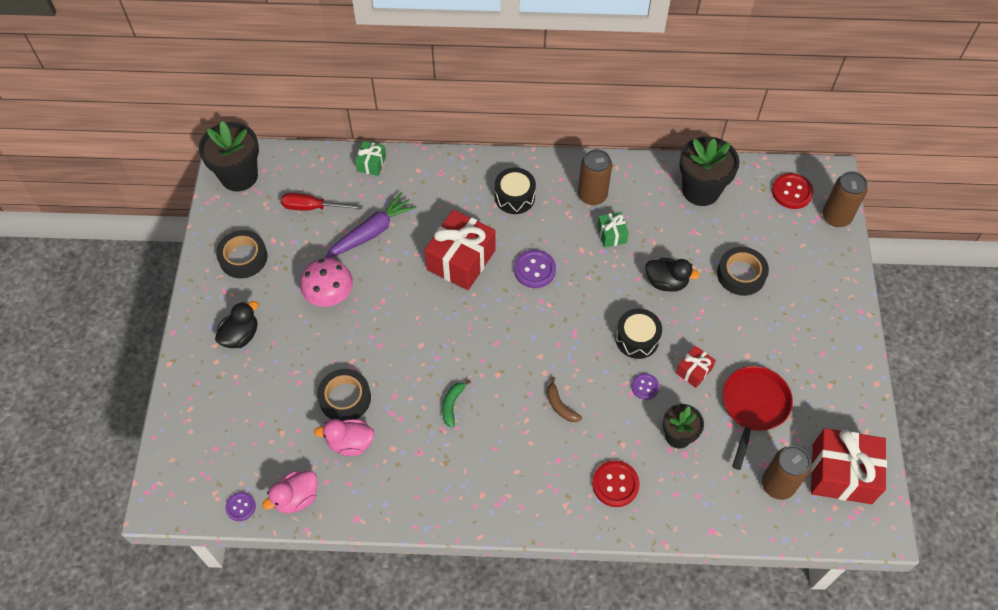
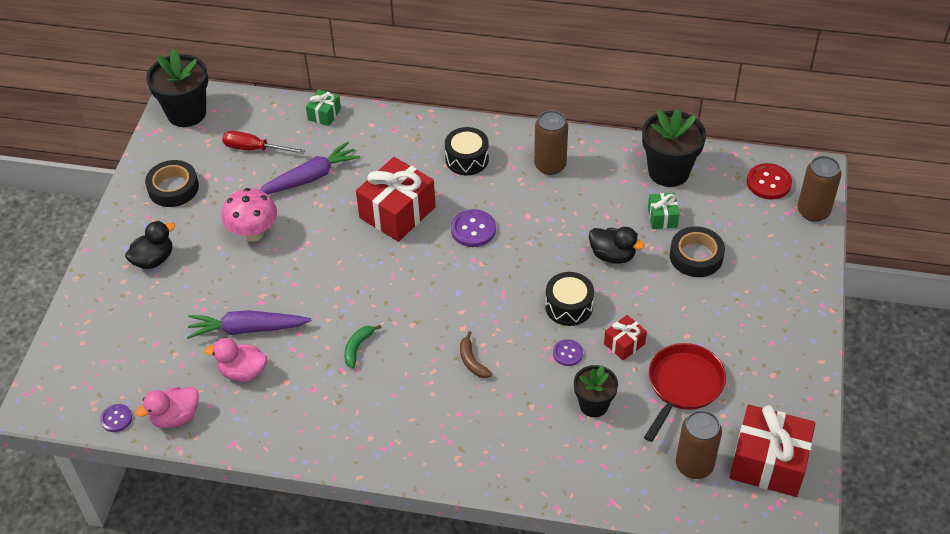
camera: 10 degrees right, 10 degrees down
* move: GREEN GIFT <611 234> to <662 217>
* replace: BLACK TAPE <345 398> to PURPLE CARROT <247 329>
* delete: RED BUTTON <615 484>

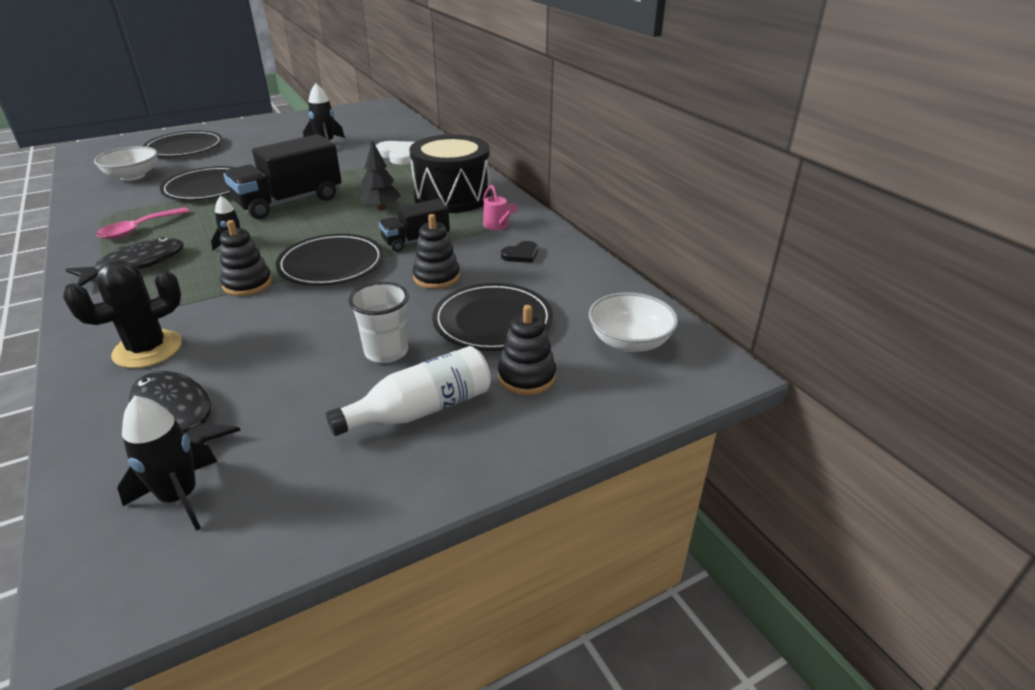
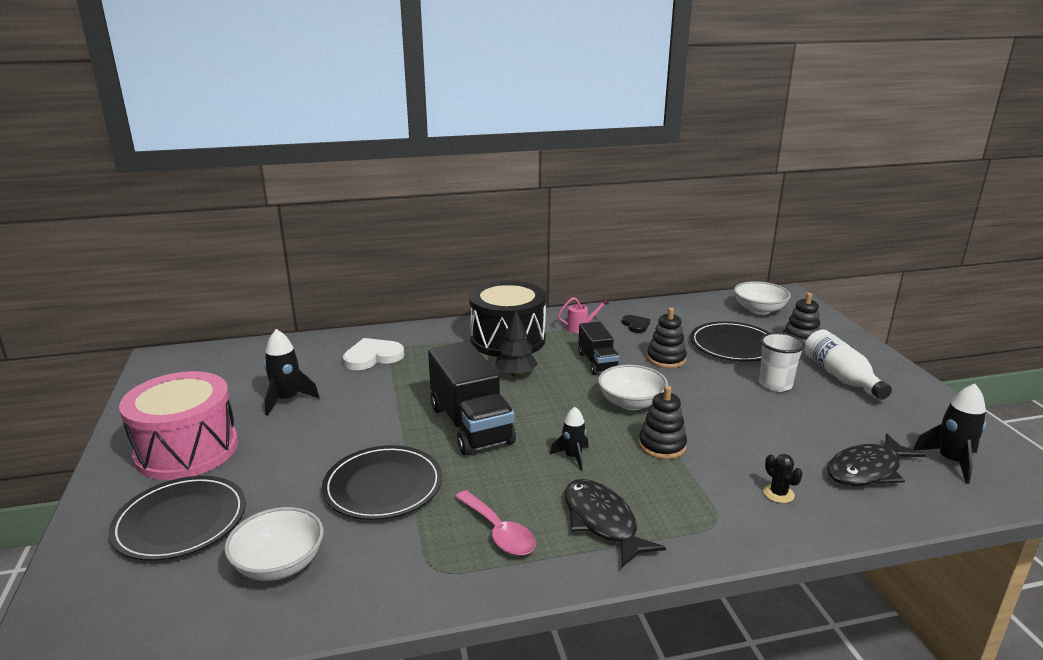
camera: 75 degrees left, 10 degrees down
* replace: BLACK PLATE <331 264> to WHITE BOWL <631 402>
* resize: BLACK CACTUS <147 349> = <778 494> x0.50
* insert: PINK DRUM <187 450>

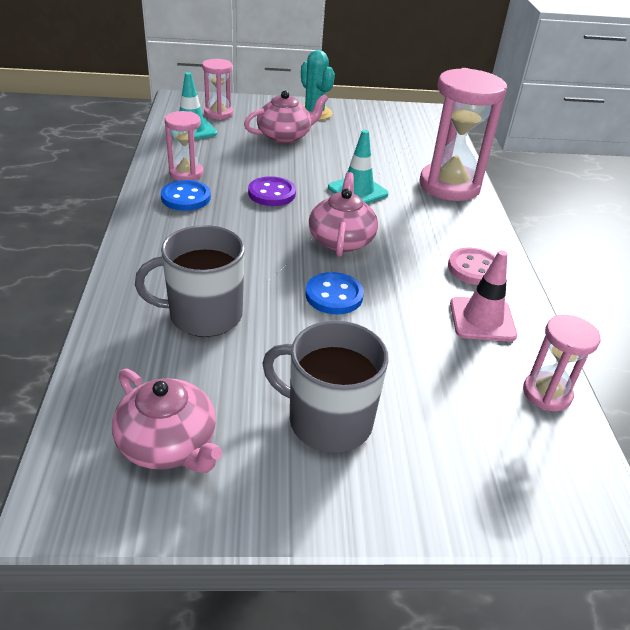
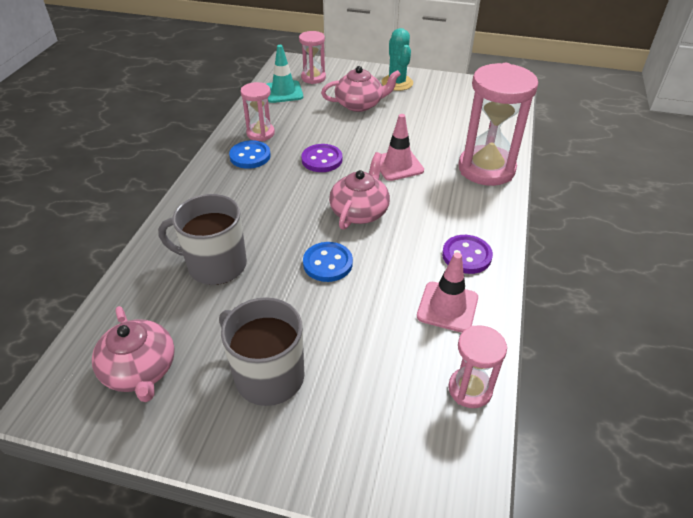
camera: 20 degrees right, 5 degrees up
* recolor: TURQUOISE TRAFFIC CONE <357 191> to PINK TRAFFIC CONE <398 165>
* recolor: PINK BUTTON <474 268> to PURPLE BUTTON <466 256>

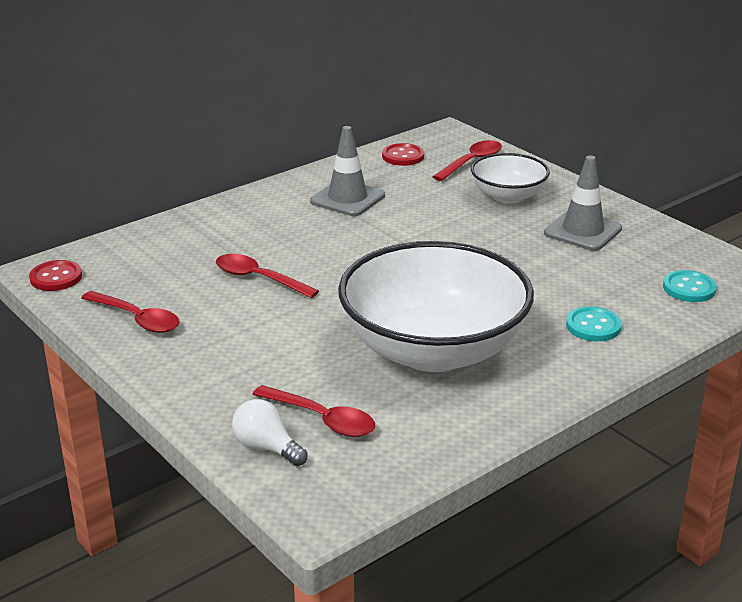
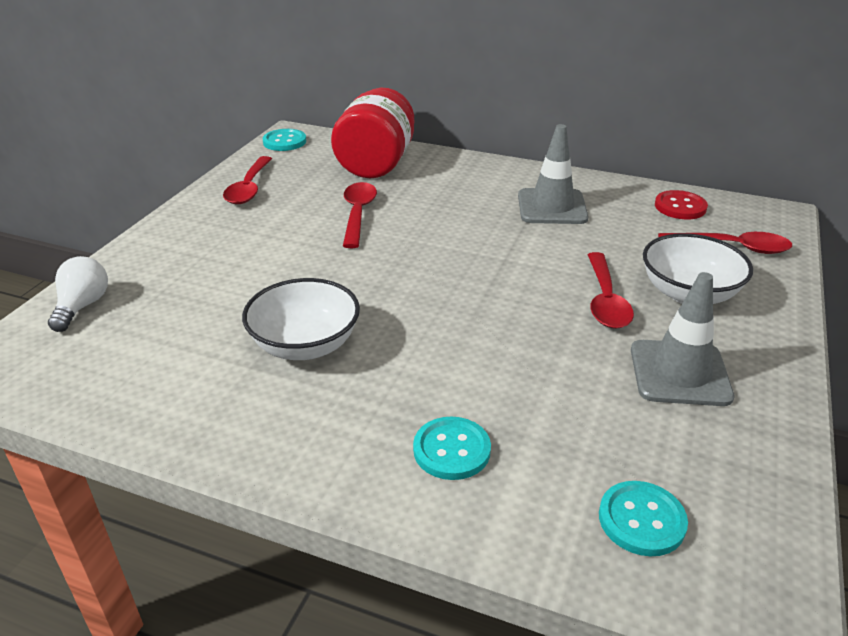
camera: 60 degrees right, 5 degrees up
* resize: WHITE BOWL <433 350> = <305 345> x0.51
* recolor: RED BUTTON <56 277> to TURQUOISE BUTTON <284 142>
* move: RED SPOON <322 419> to <605 300>
* insert: RED JAR <376 164>

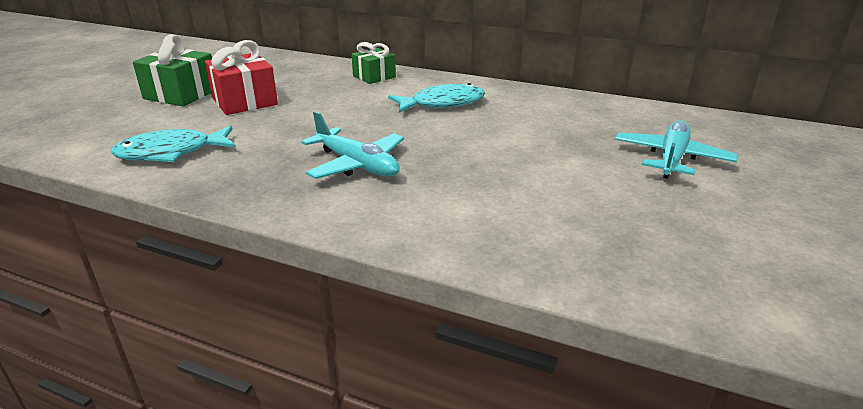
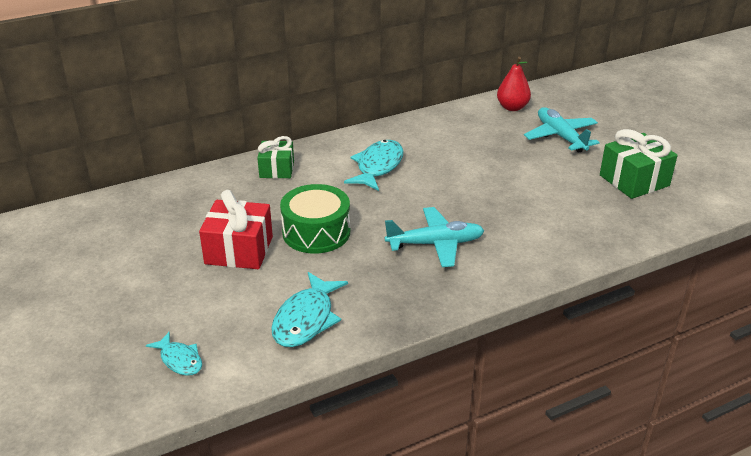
camera: 50 degrees left, 5 degrees up
* move: GREEN GIFT <181 94> to <634 180>
* insert: RED PEAR <512 107>
* insert: GREEN DRUM <316 232>
* insert: TURQUOISE FISH <179 360>

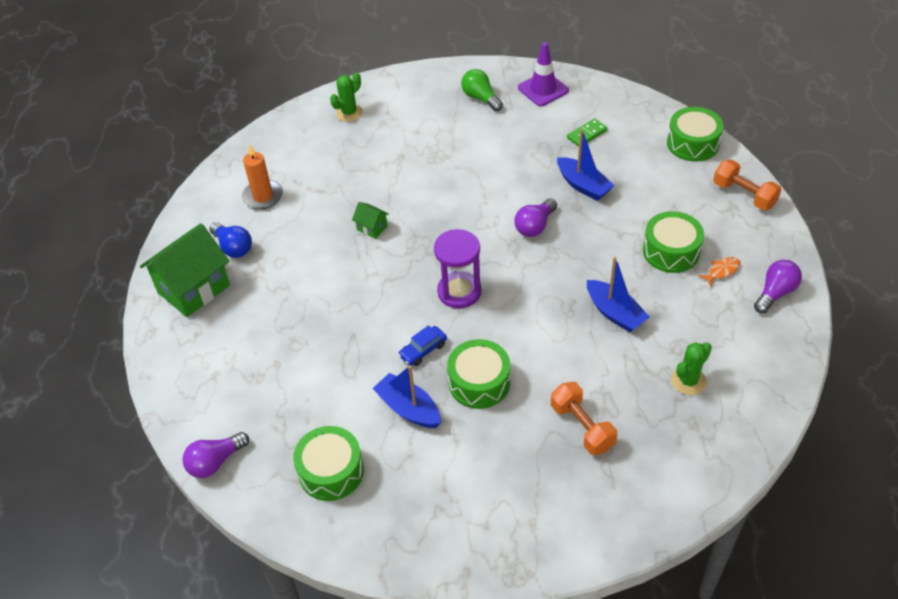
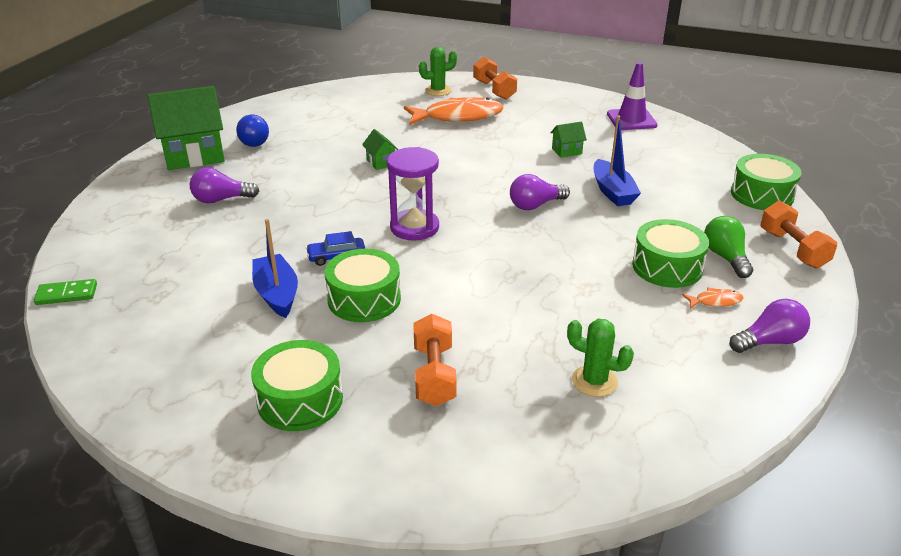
camera: 25 degrees right, 15 degrees down
* move: GREEN LIGHT BULB <480 98> to <725 257>
* move: GREEN DOMINO <587 134> to <67 294>
* delete: ORANGE CANDLE <263 196>
* delete: BLUE BOAT <615 313>
* rotate: GREEN CACTUS <688 381> = <594 381> 45 degrees clockwise
* move: GREEN DRUM <331 471> to <300 400>
* move: PURPLE LIGHT BULB <215 462> to <221 199>
* insert: ORANGE DUMBBELL <494 90>
* insert: ORANGE FISH <458 117>
* insert: GREEN HOUSE <566 151>

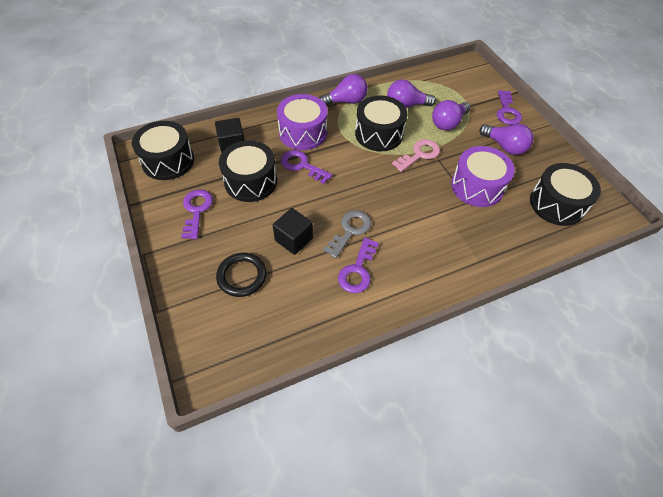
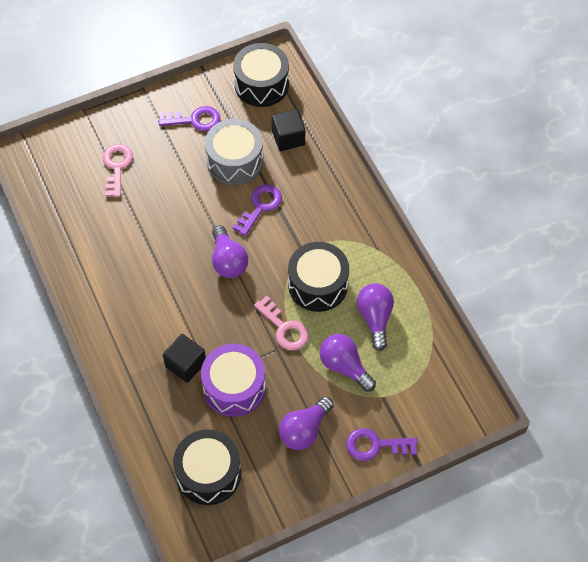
camera: 90 degrees right, 5 degrees up
* move: PURPLE LIGHT BULB <346 101> to <228 261>
* delete: PURPLE DRUM <303 133>
* recolor: BLACK DRUM <250 181> to GREY DRUM <235 161>
* move: BLACK CUBE <293 239> to <185 364>
* delete: GREY KEY <350 231>
* delete: PURPLE KEY <357 270>
* replace: BLACK RING <242 276> to PINK KEY <117 167>

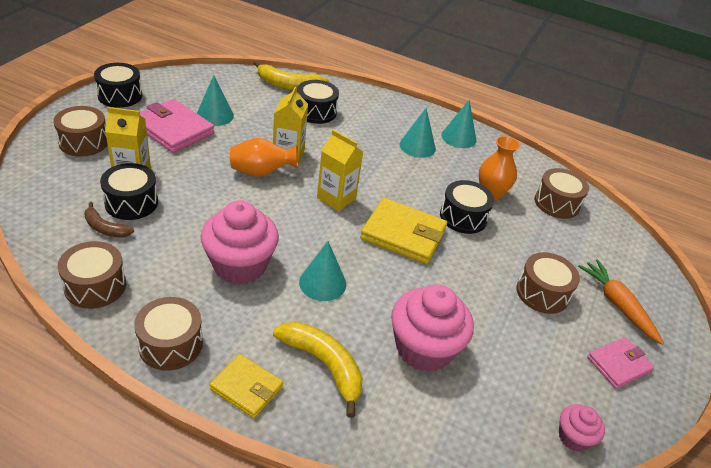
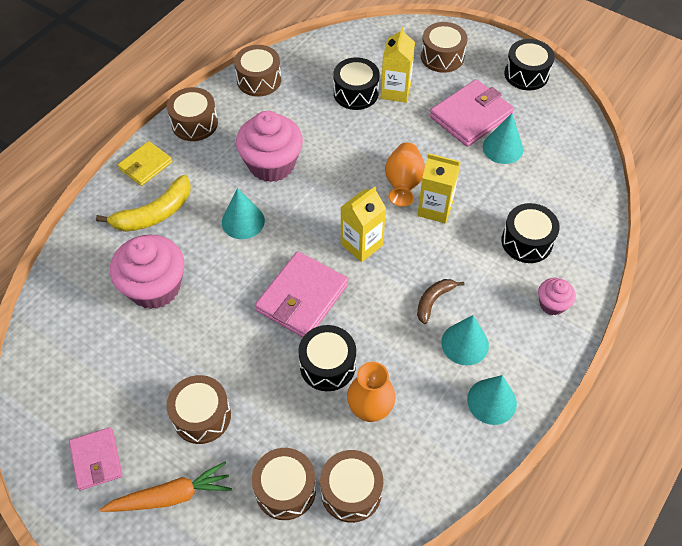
camera: 105 degrees right, 15 degrees up
* delete: YELLOW BANANA <289 85>
* recolor: YELLOW WALLET <403 234> to PINK WALLET <302 298>
* move: BROWN BANANA <105 228> to <433 301>
* move: PINK CUPCAKE <573 437> to <552 304>
* insert: BROWN DRUM <285 489>

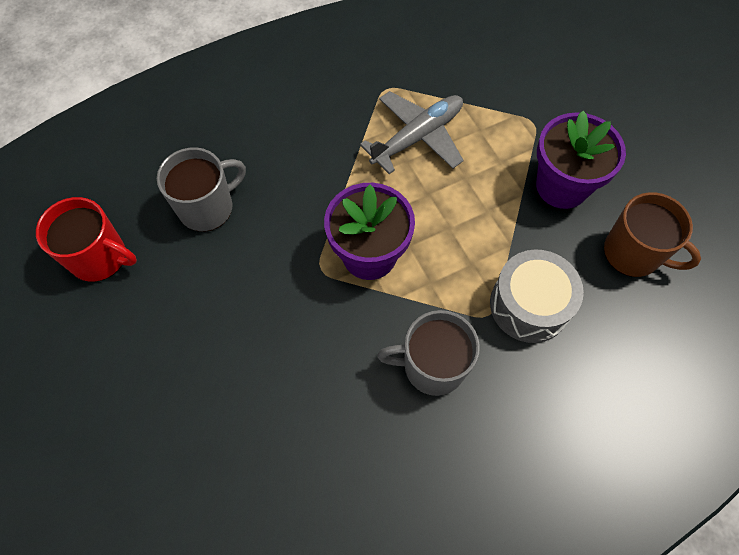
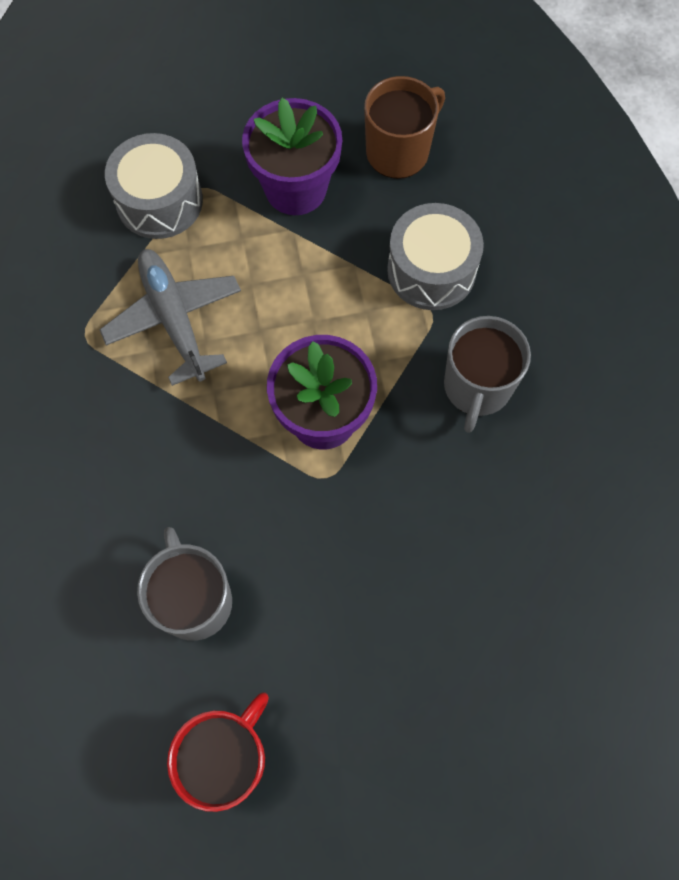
camera: 75 degrees left, 5 degrees up
* insert: GREY DRUM <159 201>

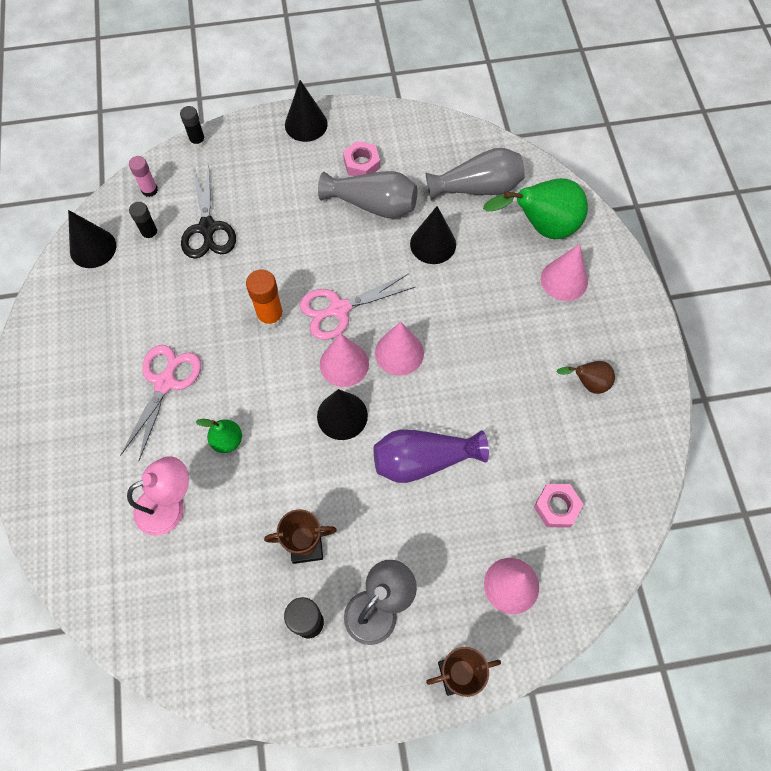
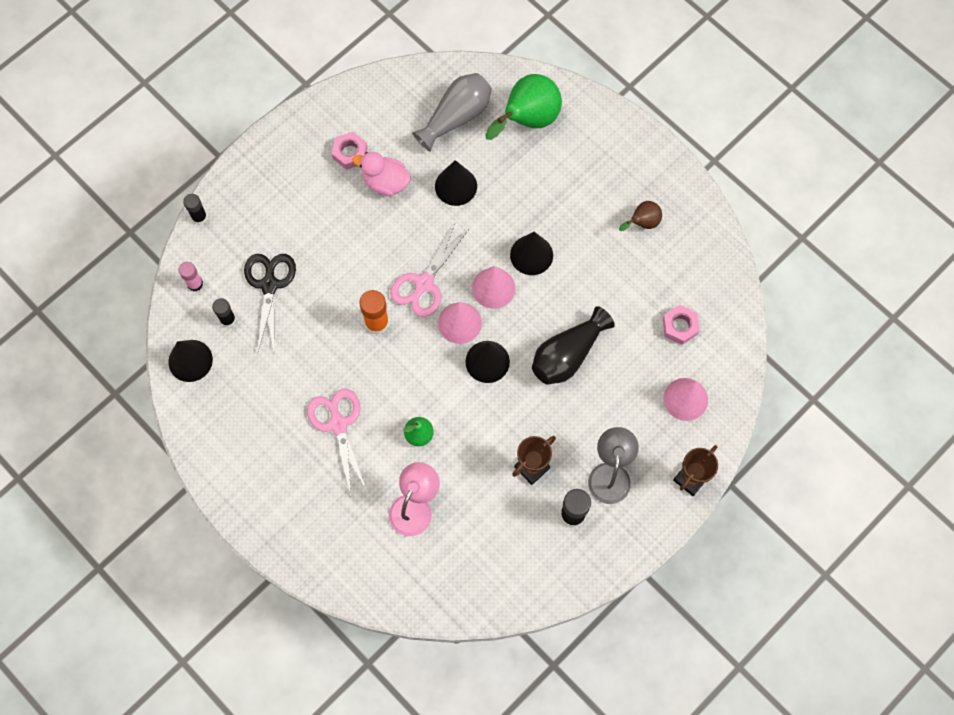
camera: 35 degrees left, 5 degrees up
* move: BLACK CONE <306 124> to <531 255>
* rotate: BLACK SCISSORS <207 228> = <269 285> 135 degrees counterclockwise
* replace: GREY VASE <373 204> to PINK DUCK <385 182>
* delete: PINK CONE <564 280>
* recolor: PURPLE VASE <423 460> to BLACK VASE <568 355>

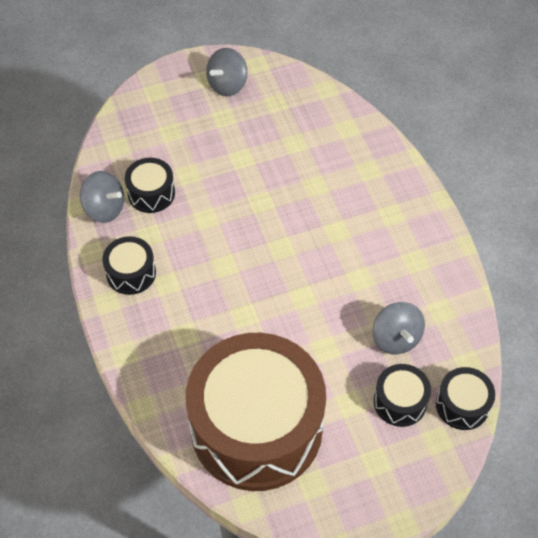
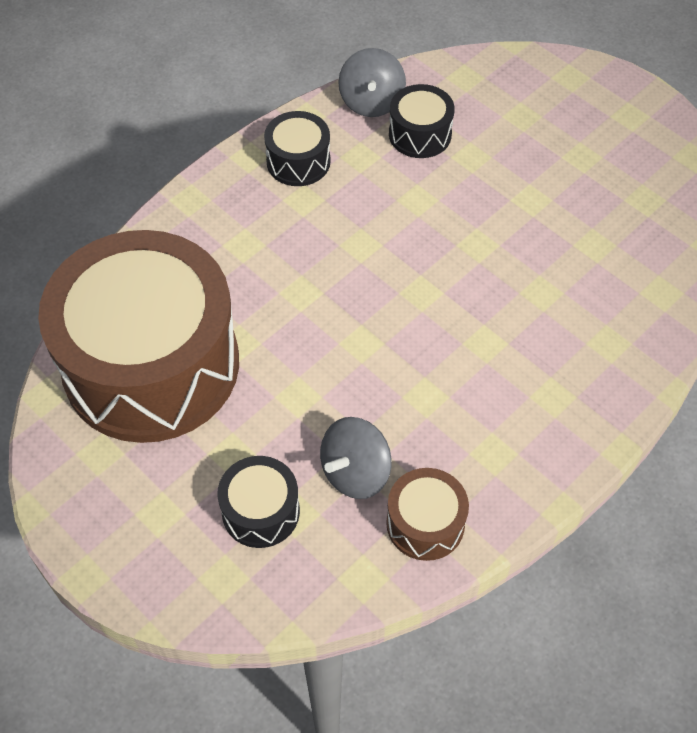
camera: 65 degrees right, 0 degrees up
* delete: GREY SPINNING TOP <227 85>
* delete: BLACK DRUM <462 405>
* insert: BROWN DRUM <425 523>

